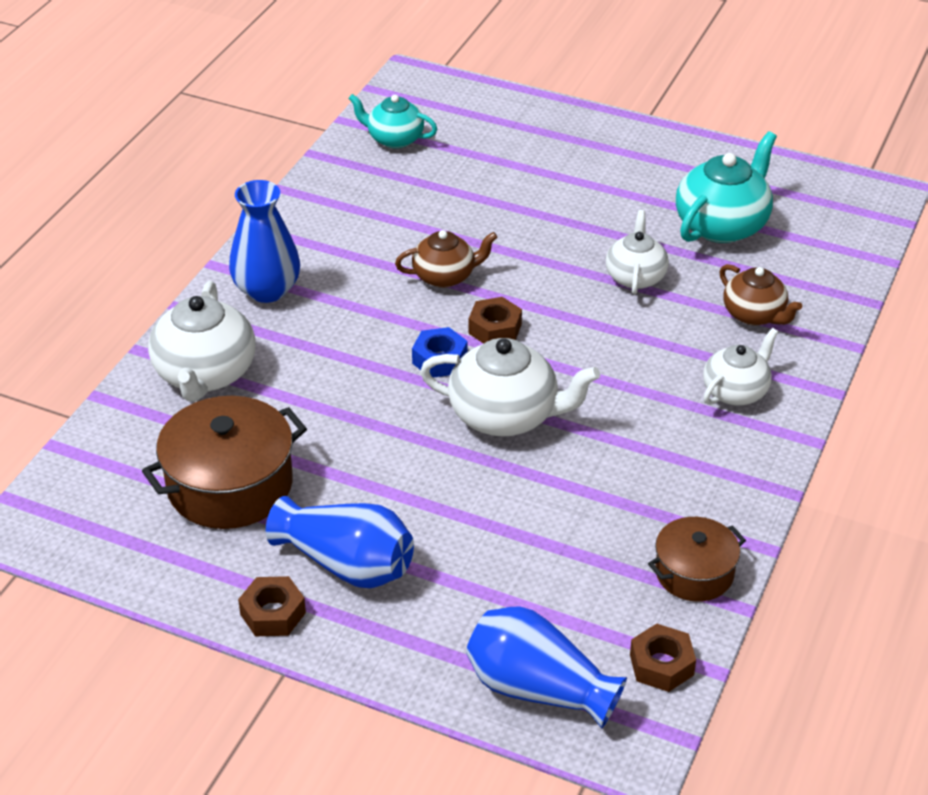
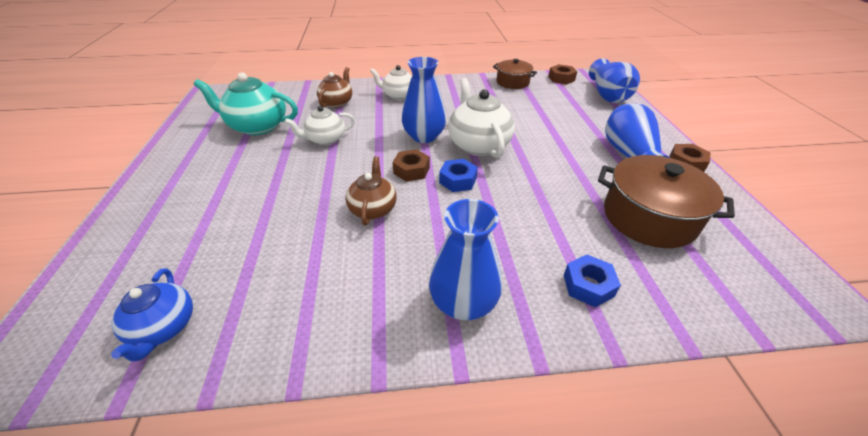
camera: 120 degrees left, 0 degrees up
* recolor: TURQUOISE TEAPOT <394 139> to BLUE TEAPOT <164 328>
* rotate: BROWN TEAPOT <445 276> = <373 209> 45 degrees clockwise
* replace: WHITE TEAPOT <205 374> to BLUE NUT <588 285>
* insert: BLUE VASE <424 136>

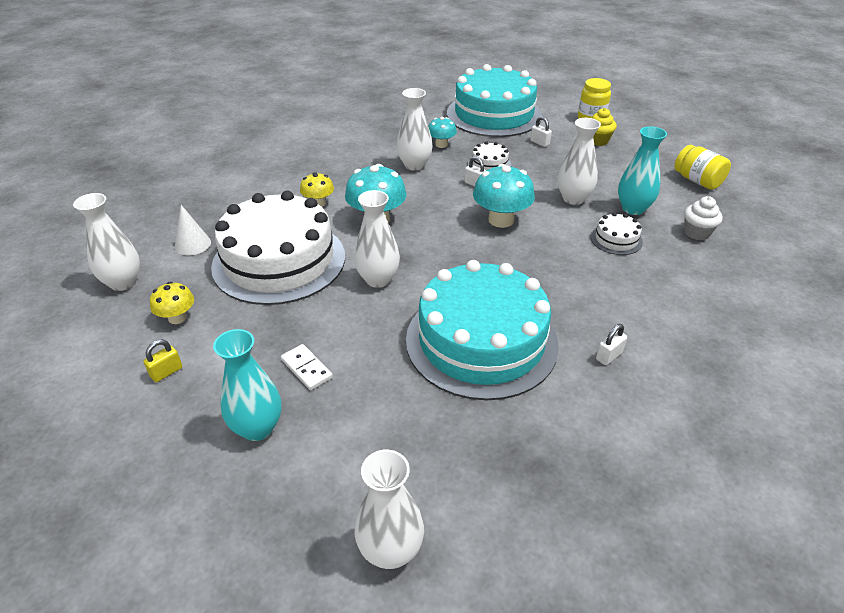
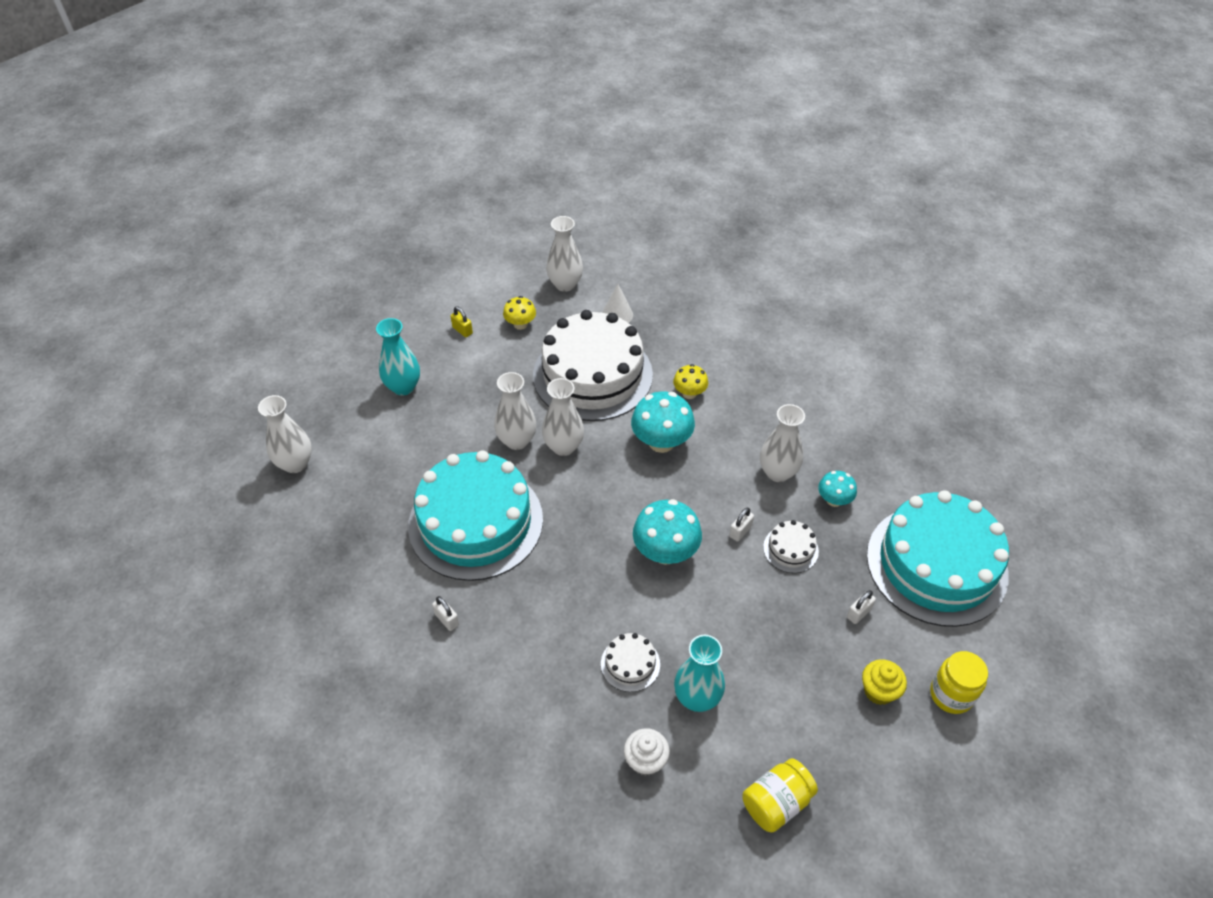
camera: 90 degrees right, 10 degrees up
* move: WHITE VASE <573 199> to <517 441>
* delete: WHITE DOMINO <306 369>

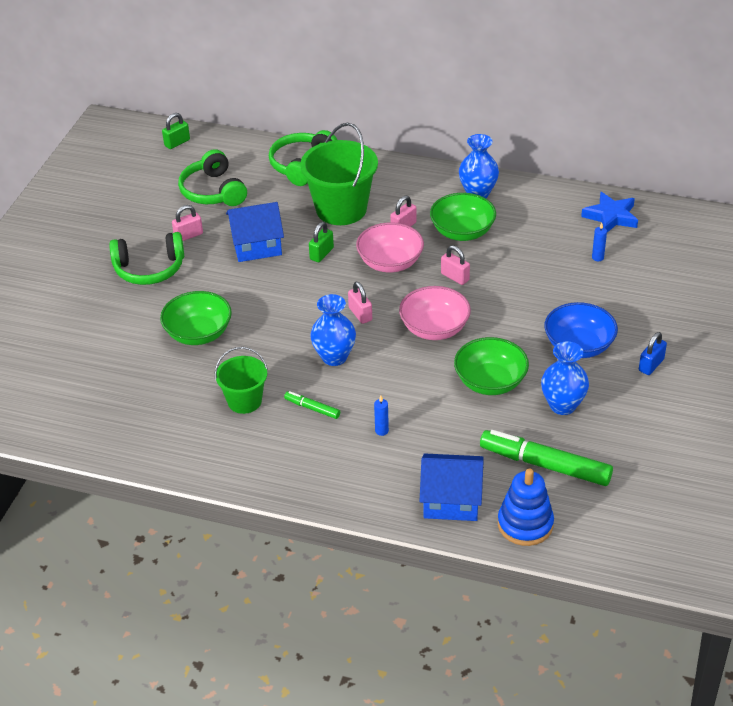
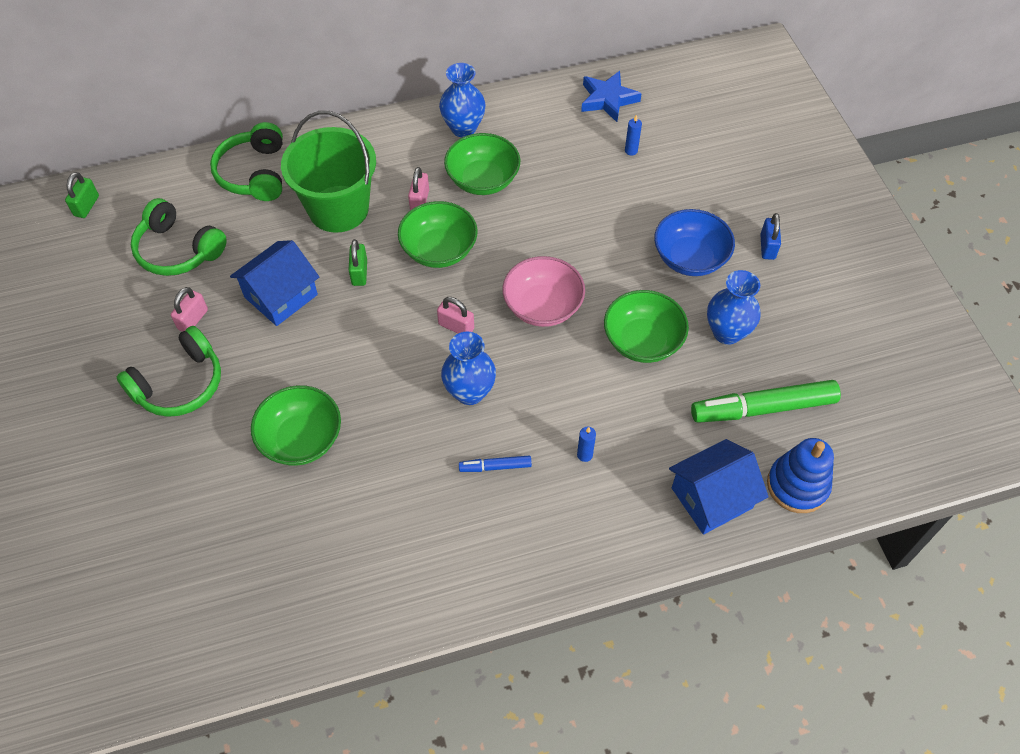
camera: 35 degrees left, 15 degrees up
* recolor: PINK BOWL <390 263> to GREEN BOWL <439 250>
* delete: PINK PADLOCK <455 277>
* delete: GREEN BUCKET <244 401>
* recolor: GREEN MARKER <312 408> to BLUE MARKER <495 466>

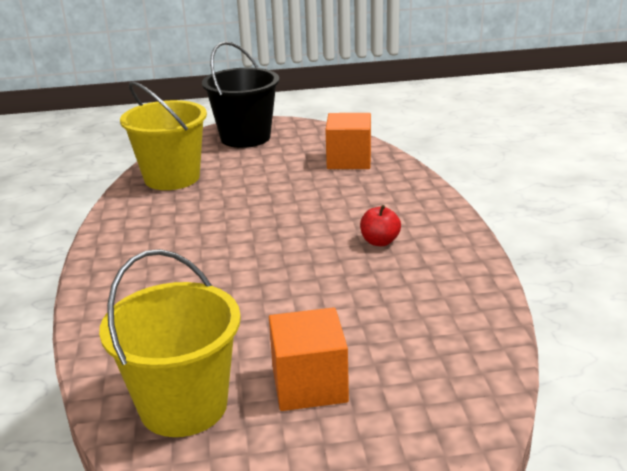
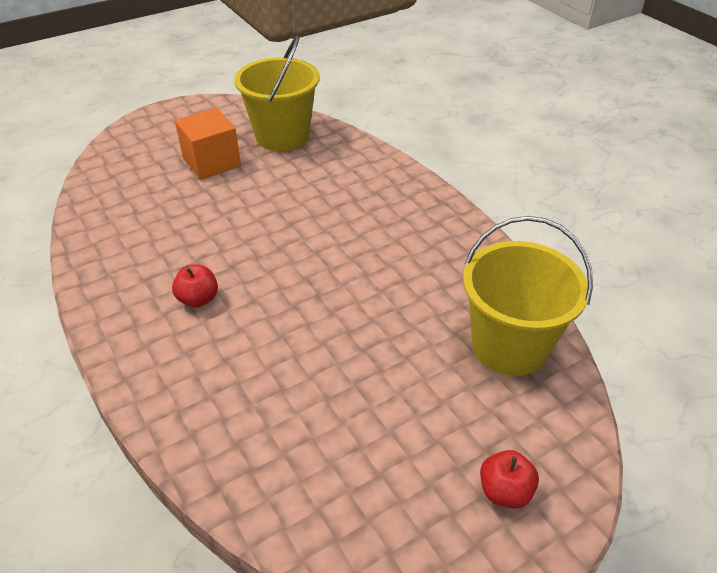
camera: 155 degrees right, 15 degrees up
* replace: BLACK BUCKET <245 137> to RED APPLE <504 491>
* delete: ORANGE CUBE <349 160>

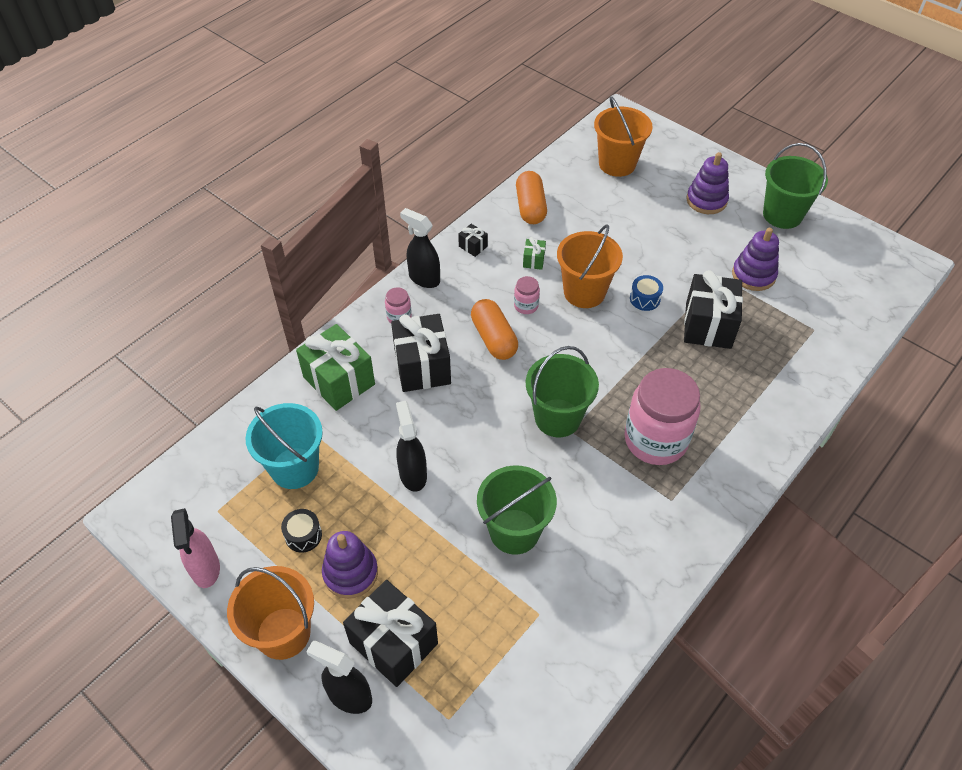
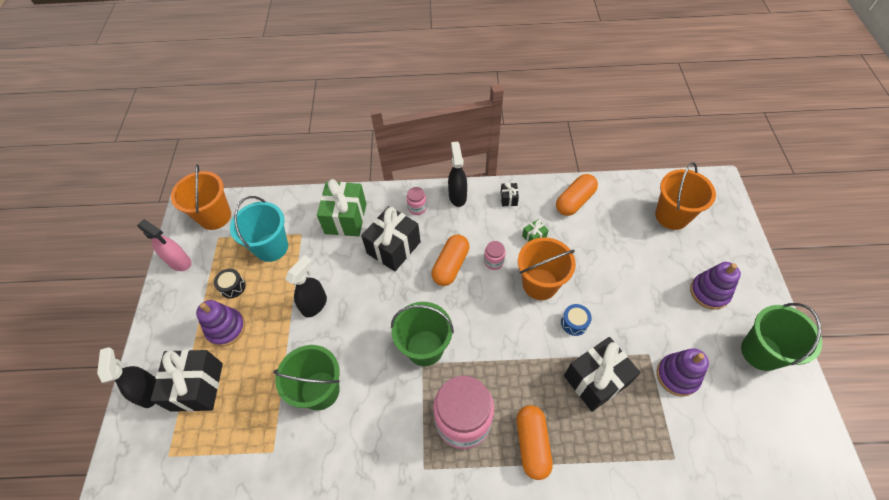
camera: 50 degrees right, 5 degrees up
* rotate: PINK SPRAY BOTTLE <206 569> = <180 262> 90 degrees counterclockwise
* move: ORANGE BUCKET <283 633> to <215 216>
* insert: ORANGE CAPSULE <532 444>

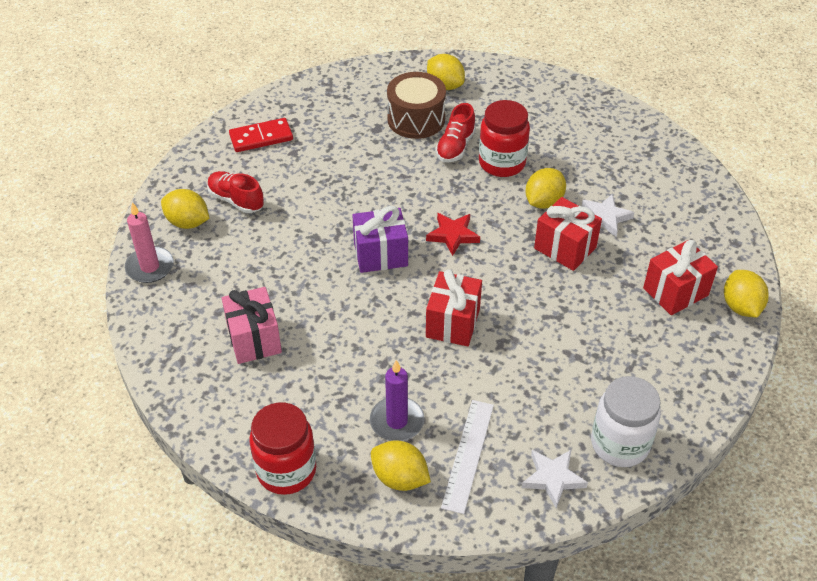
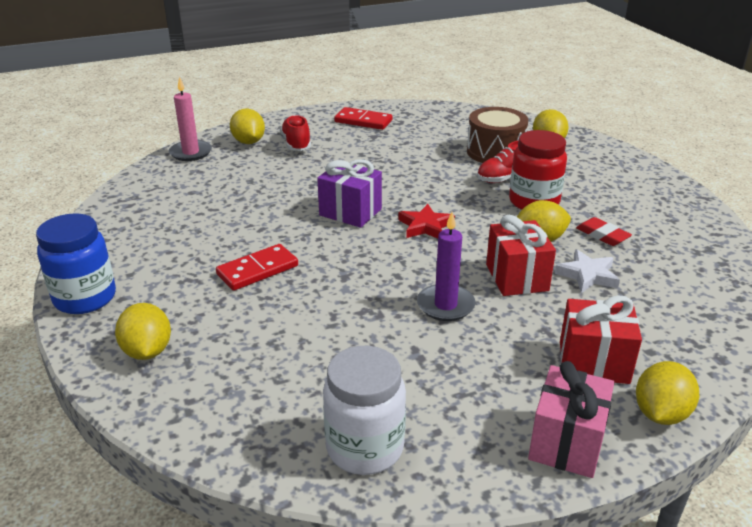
camera: 40 degrees right, 15 degrees down
* delete: RED GIFT <453 323>
* move: PINK GIFT <254 339> to <566 443>
* move: PURPLE CANDLE <397 421> to <445 305>
* delete: WHITE RULER <468 455>
* recolor: RED JAR <286 470> to BLUE JAR <85 298>
* delete: WHITE STAR <553 478>
* insert: RED ERASER <602 235>
* insert: RED DOMINO <257 270>

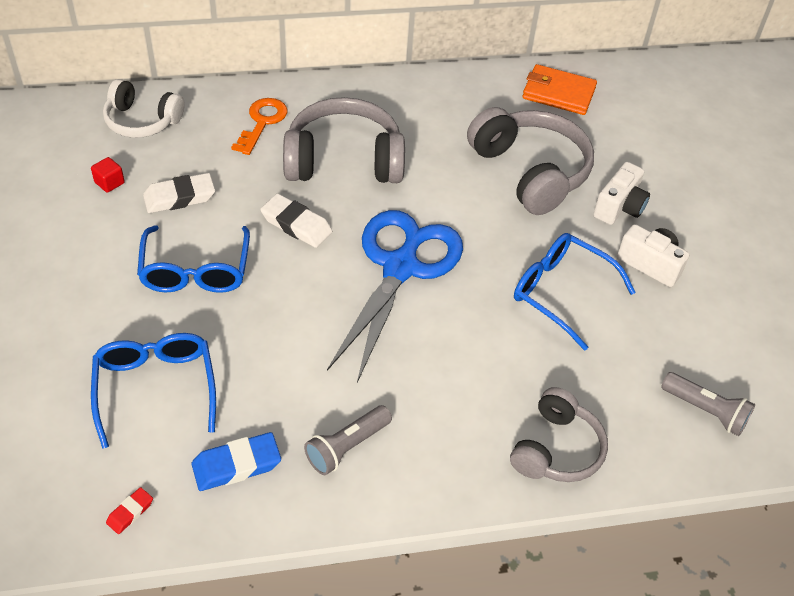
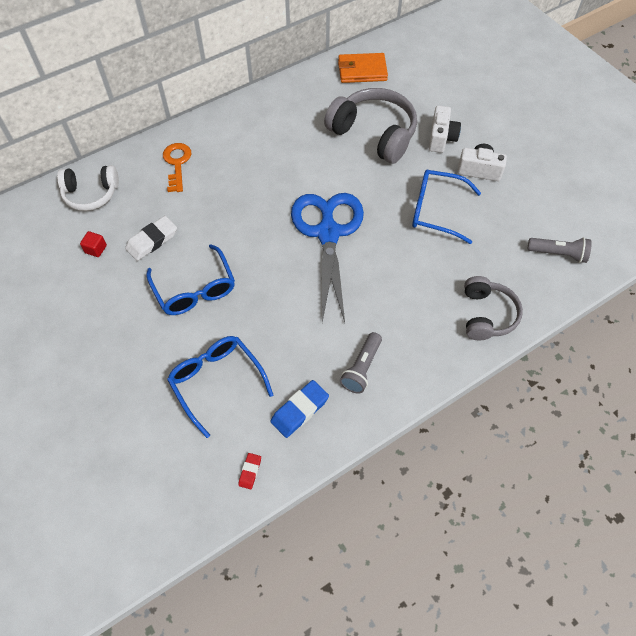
camera: 20 degrees left, 10 degrees up
* delete: GREY HEADPHONES <344 161>
* delete: WHITE ERASER <296 225>

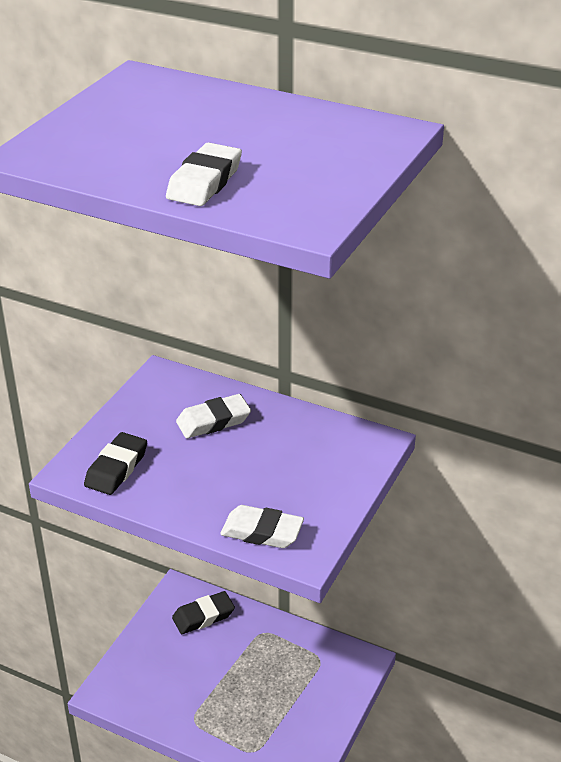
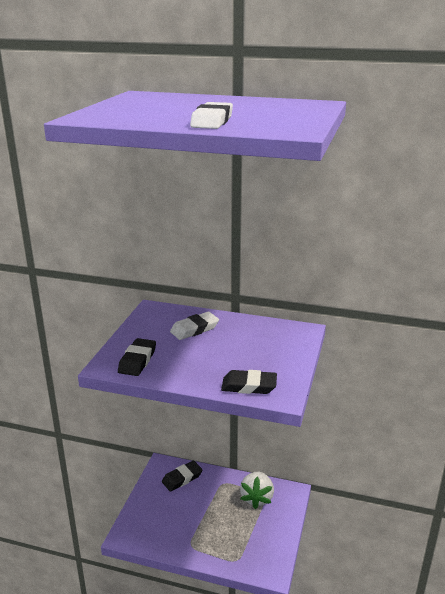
camera: 10 degrees left, 10 degrees down
* recolor: WHITE ERASER <262 532> to BLACK ERASER <249 386>
* insert: WHITE STRAWBERRY <257 498>

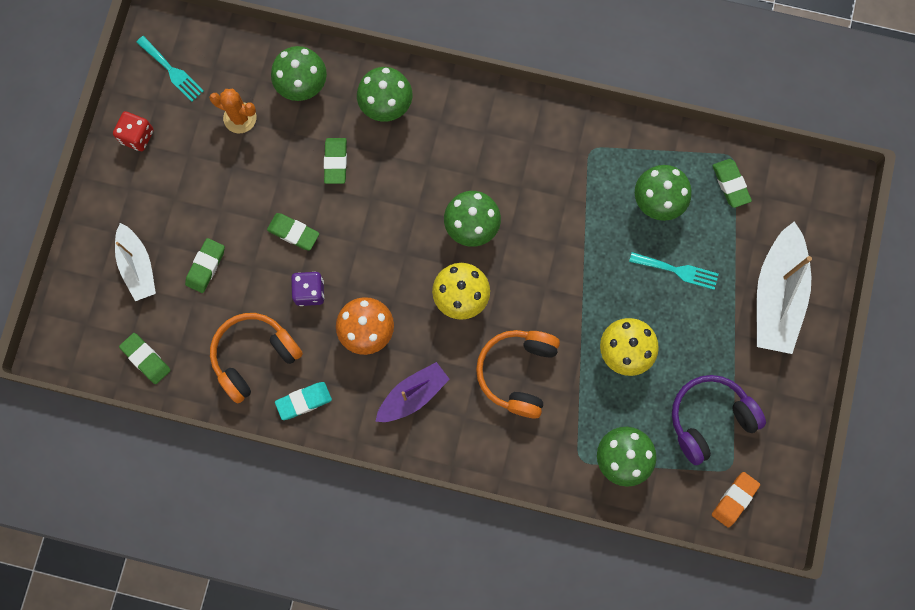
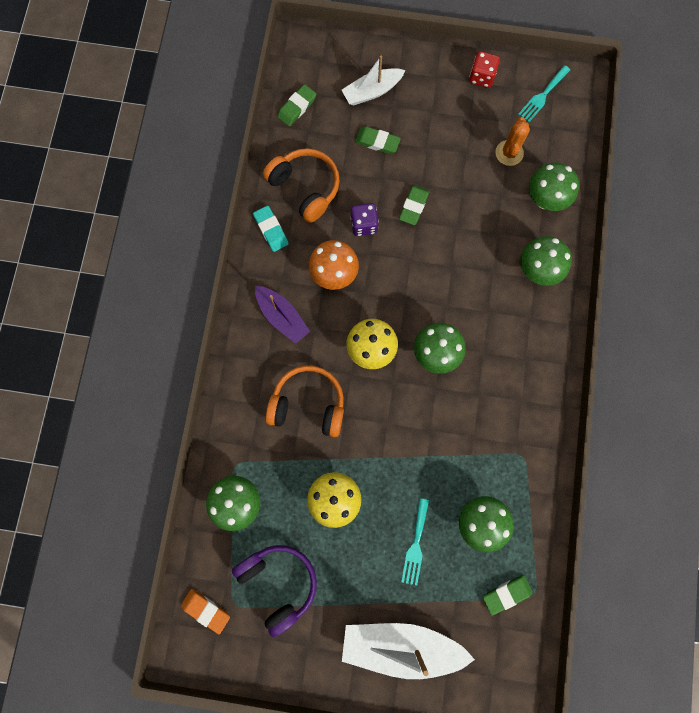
camera: 85 degrees right, 0 degrees up
* delete: GREEN ERASER <336 162>

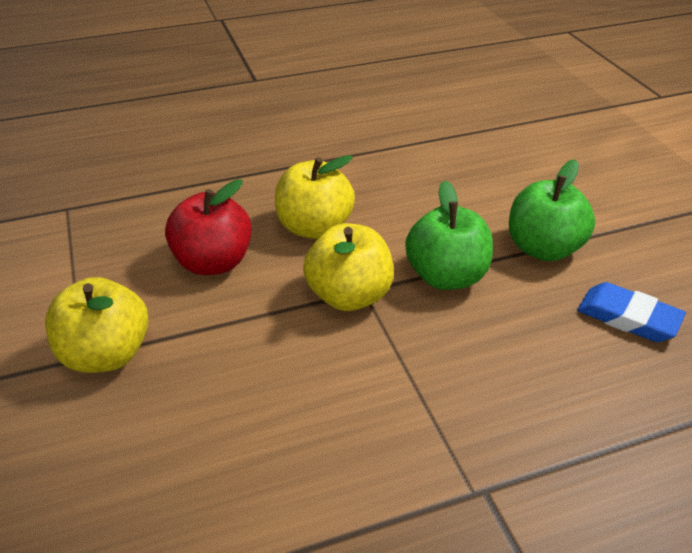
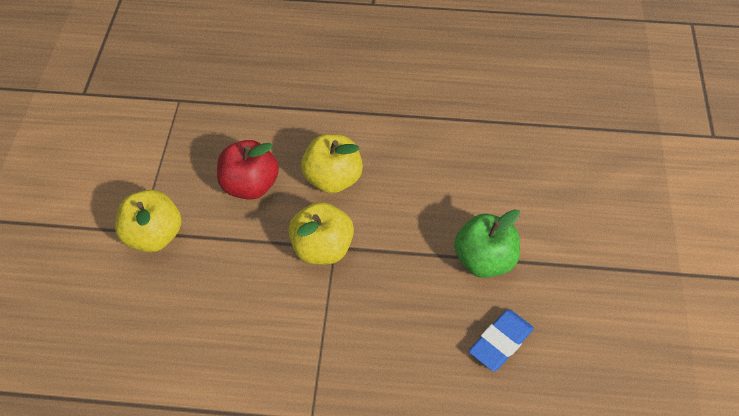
camera: 25 degrees right, 15 degrees up
* delete: GREEN APPLE <446 276>
* rotate: BLUE ERASER <628 317> = <500 342> 75 degrees clockwise

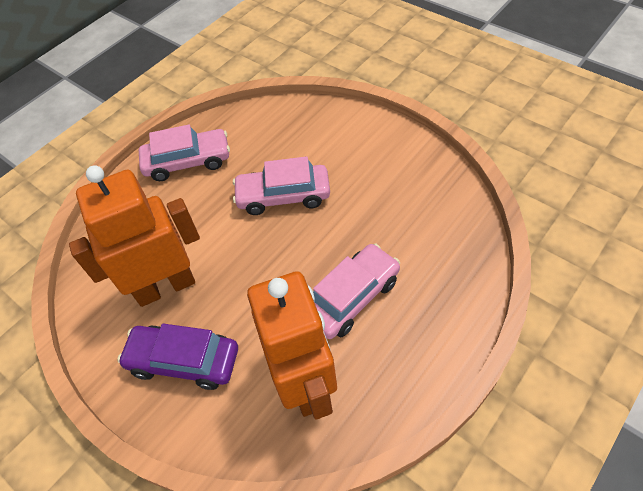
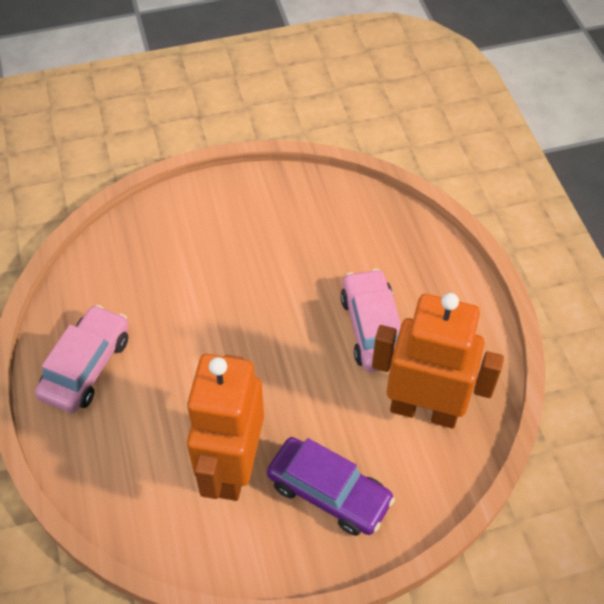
camera: 60 degrees left, 0 degrees up
* delete: PINK CAR <283 196>
* rotate: PURPLE CAR <184 361> = <329 492> 105 degrees counterclockwise

